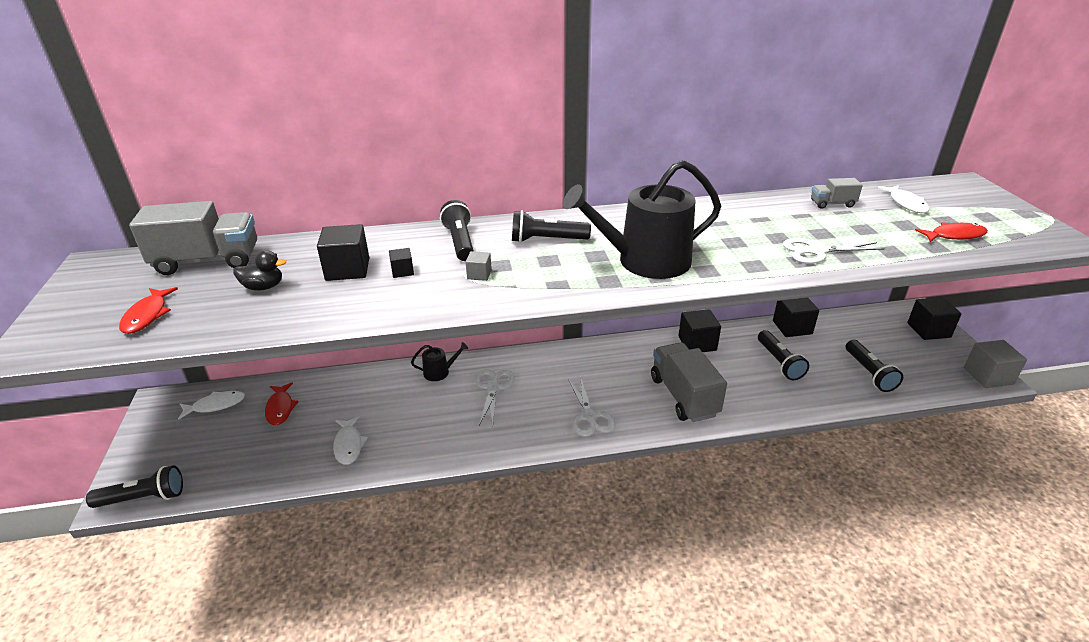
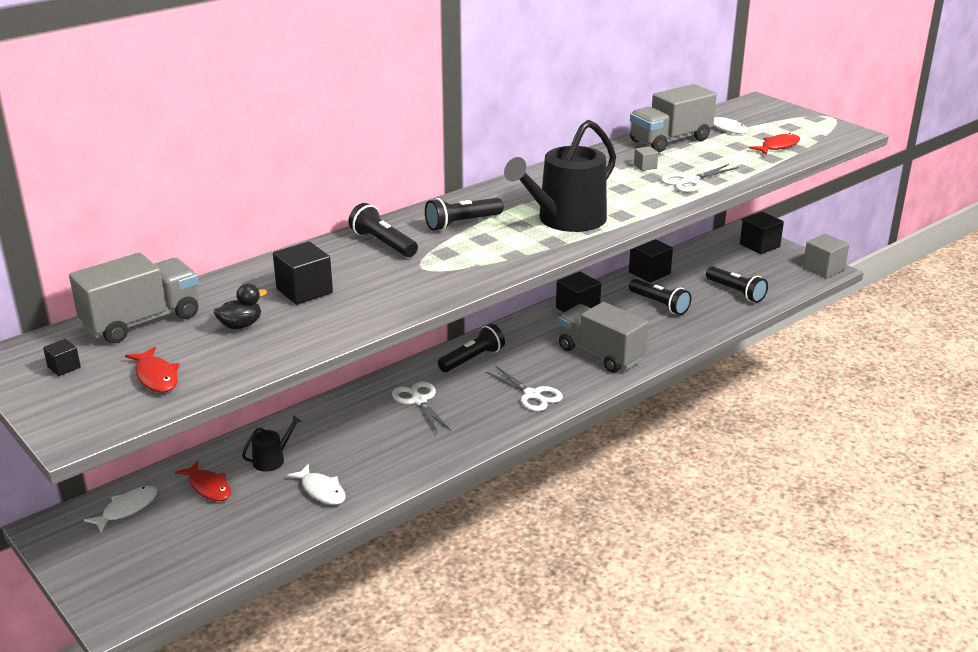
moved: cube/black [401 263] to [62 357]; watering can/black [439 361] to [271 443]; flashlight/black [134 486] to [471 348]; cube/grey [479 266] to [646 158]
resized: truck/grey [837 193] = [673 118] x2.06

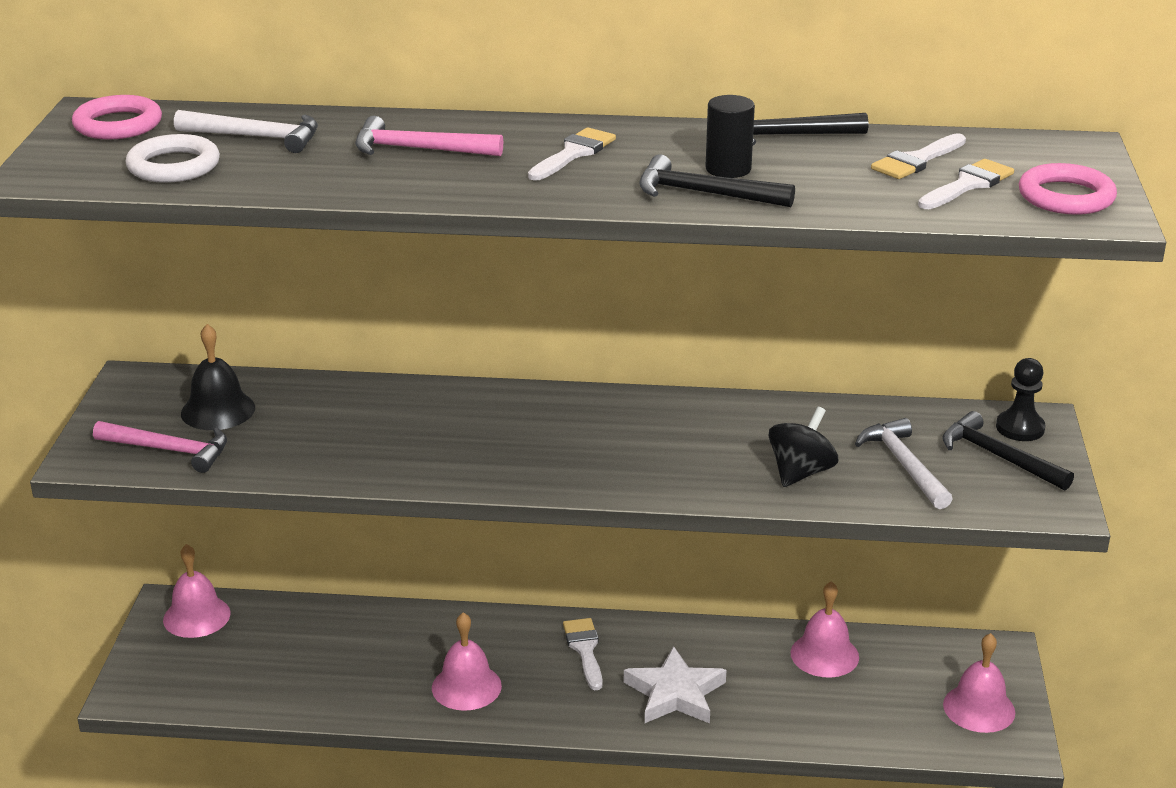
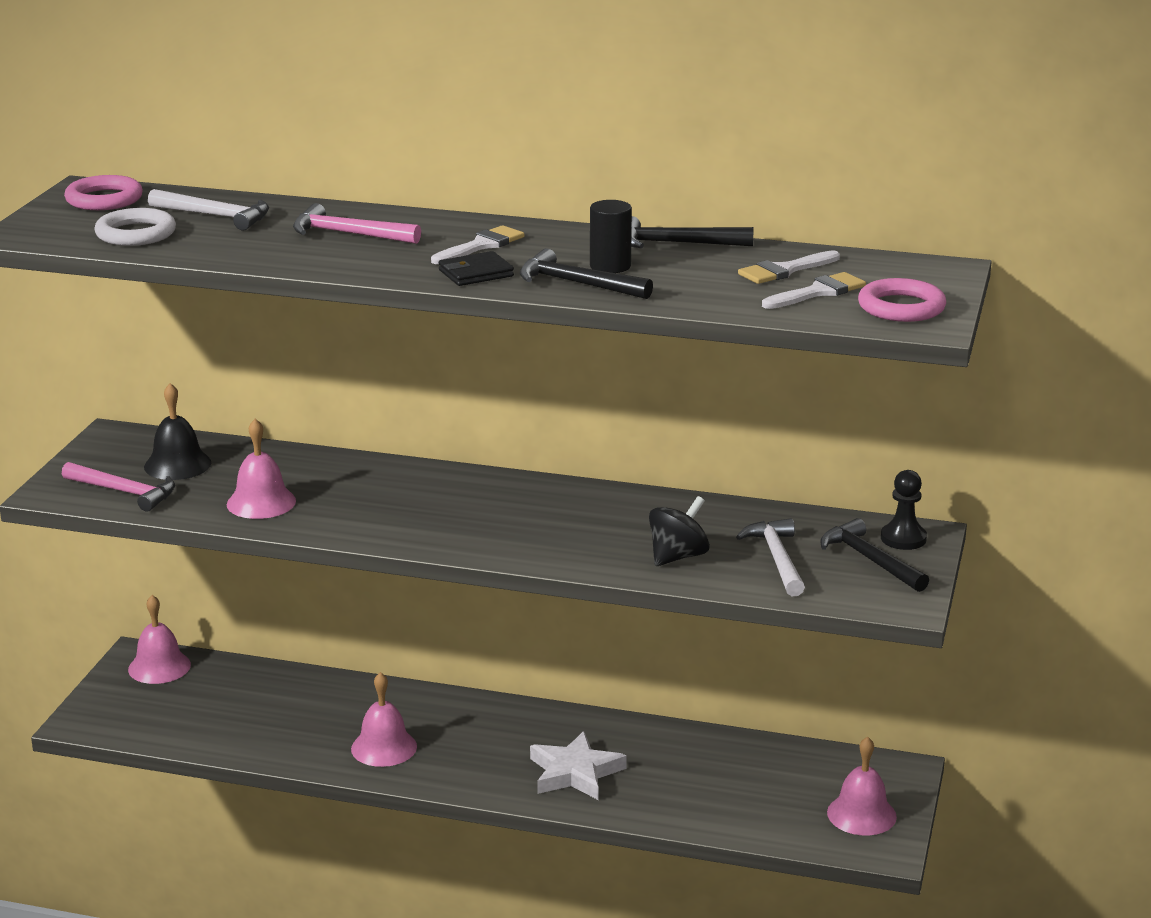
removed: brush/white [583 654]
added: wallet/black [476 268]
moved: bell/pink [824 629] to [261 469]

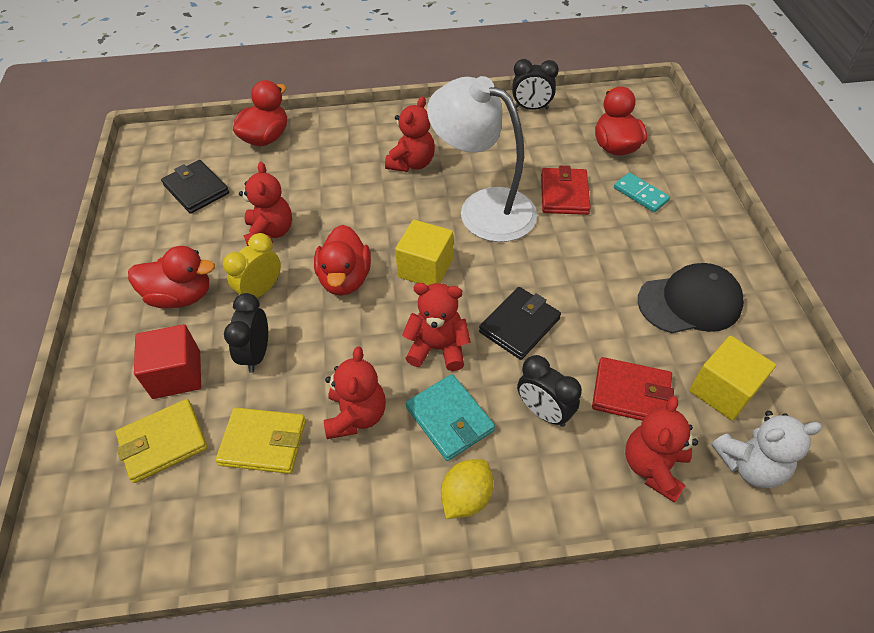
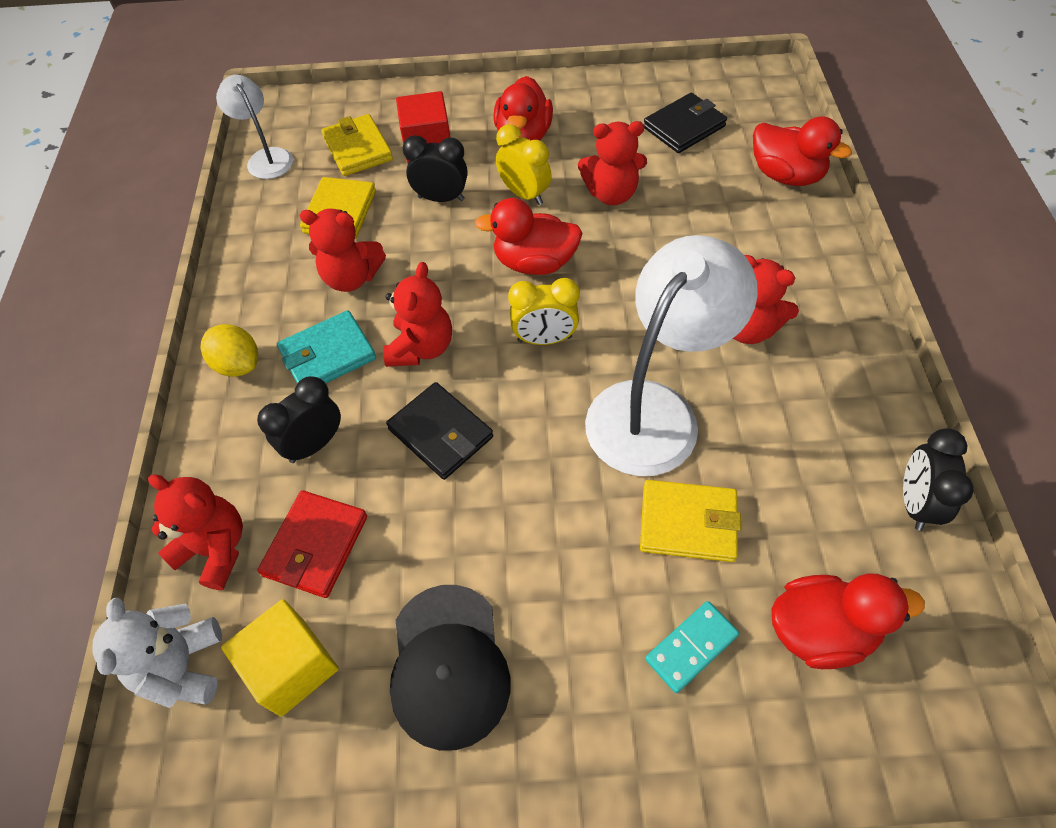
added: lamp/white [254 127]
replaced: cube/yellow [424 252] to clock/yellow [544 311]
recoloured: wallet/red [566 190] to wallet/yellow [690 521]

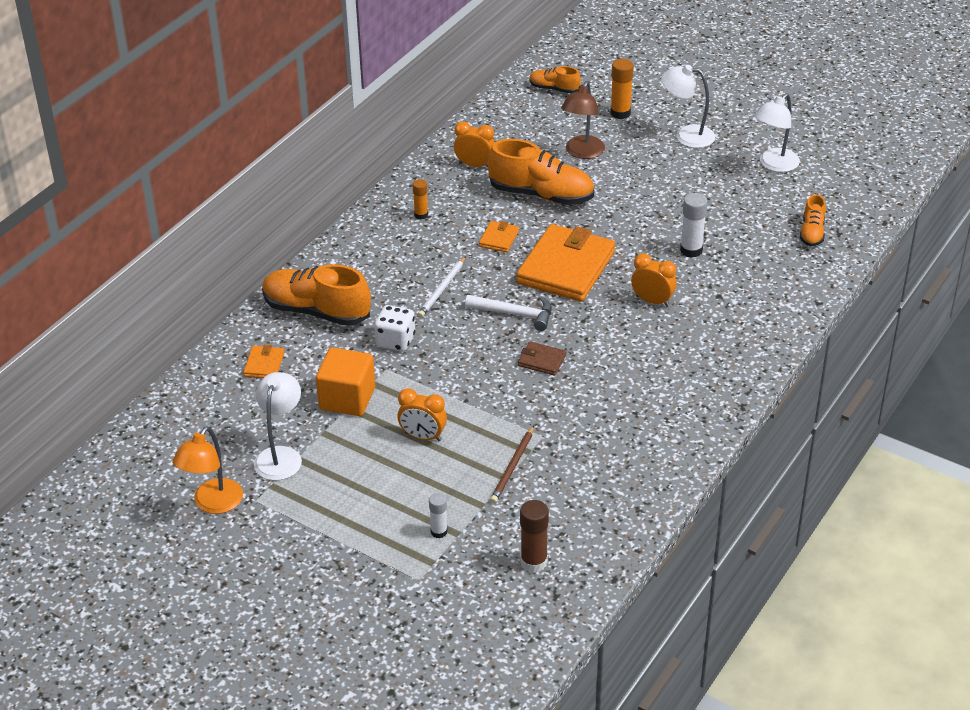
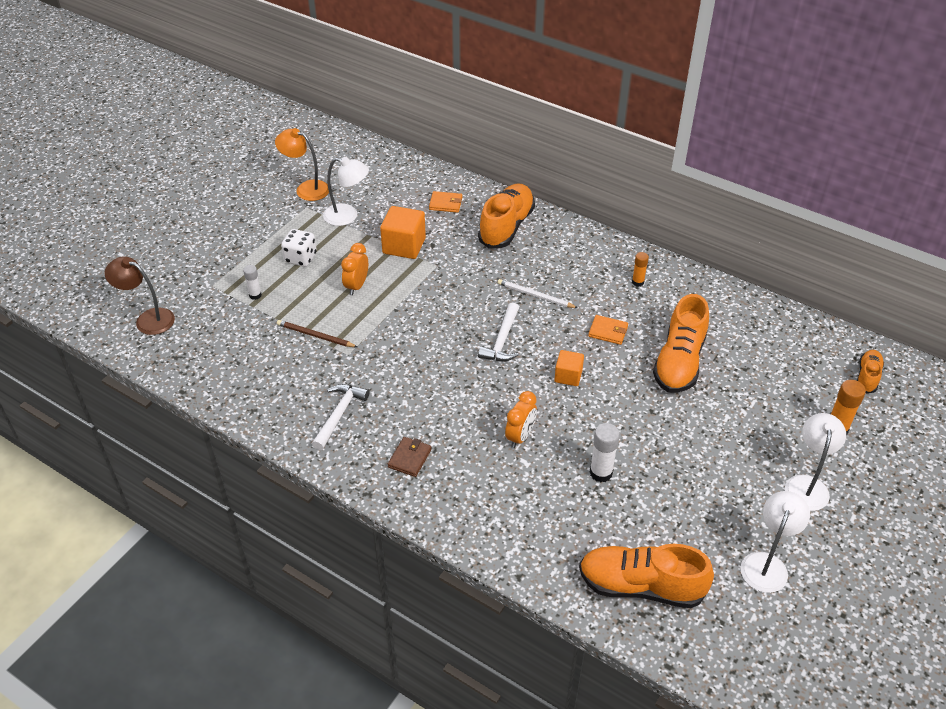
removed: clock/orange [474 144]; glue stick/brown [534 536]
added: hammer/white [340 417]
moved: lamp/brown [583 120] to [140 295]; dice/white [394 328] to [299 248]; wallet/brown [542 358] to [410 457]
replaced: wallet/orange [565 262] to cube/orange [569 368]
turned: lamp/white [777 132] = [775 542] 75 degrees clockwise
resized: shoe/orange [813 220] = [646 576] x1.89

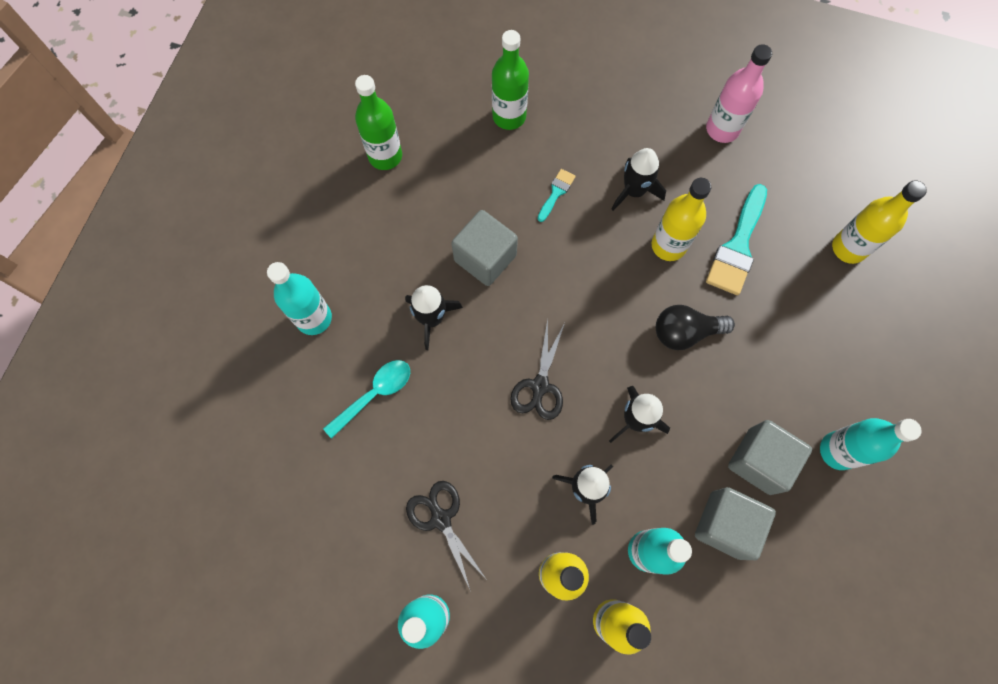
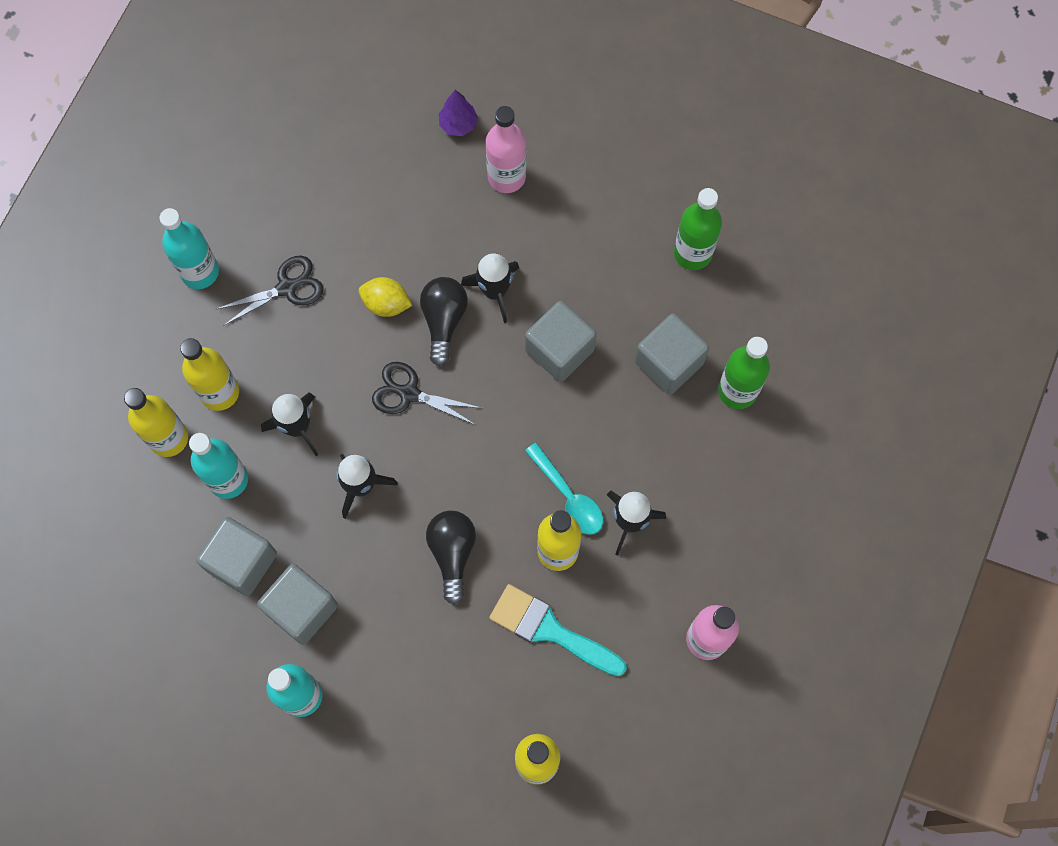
removed: brush/turquoise [556 195]
added: lemon/yellow [385 297]; light bulb/black [444 321]; tree/purple [458 113]; cube/grey [672 354]
moved: spoon/turquoise [366 399] to [564 488]
recoloured: bottle/turquoise [299 298] to bottle/pink [506 149]

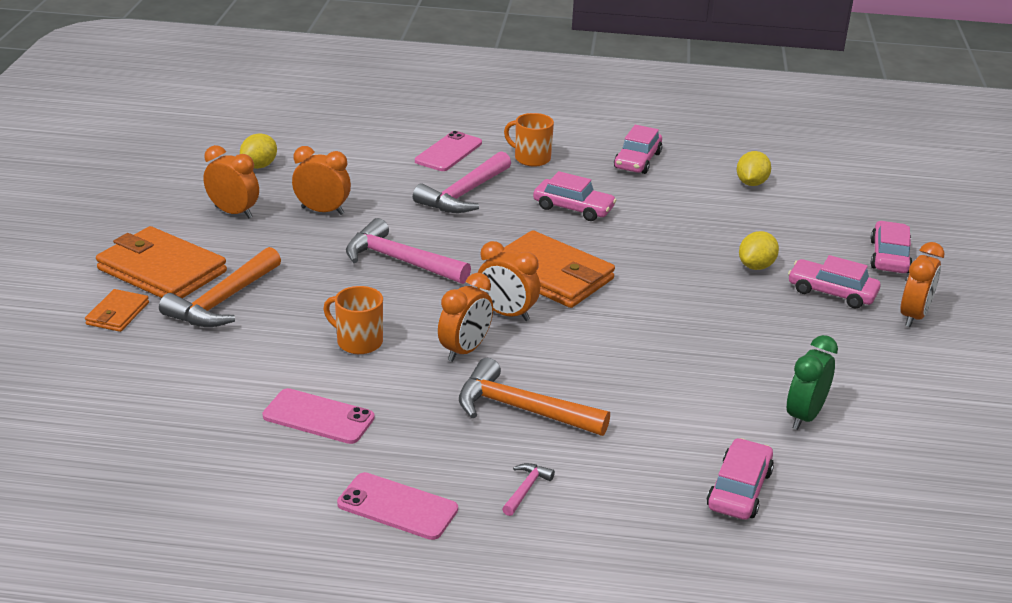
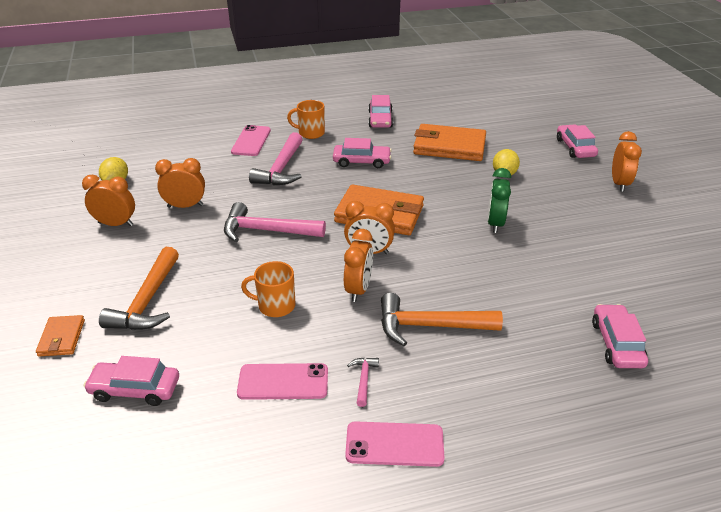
removed: lemon/yellow [754 168]
moved: car/pink [834 282] to [131 381]; hammer/pink [528 489] to [363 382]; wallet/orange [161 262] to [449 142]; clock/green [812 382] to [499 200]

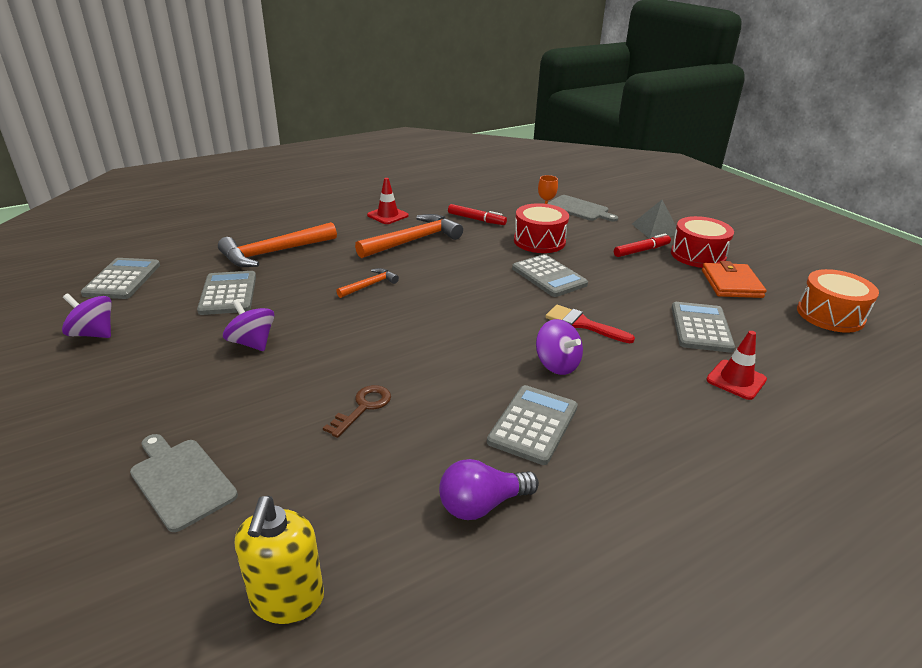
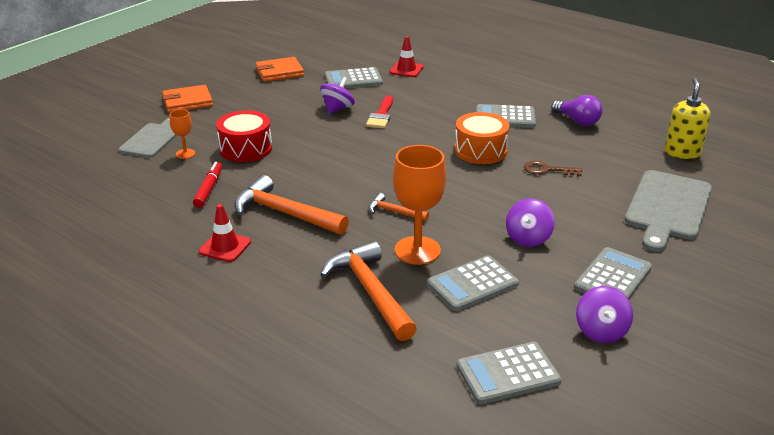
removed: marker/red [642 245]; drum/red [702 242]
added: goblet/orange [419 205]
moved: spinning top/purple [559 347] to [337 95]; drum/orange [838 301] to [482 138]; calculator/grey [550 275] to [613 273]
replaced: pyramid/grey [654 219] to wallet/orange [187 99]
turned: hammer/orange [277 244] = [368 291] 150 degrees counterclockwise; soap dispenser/yellow [279 560] = [687 118] 60 degrees counterclockwise
resized: cutting board/grey [184 483] = [668 211] x1.56

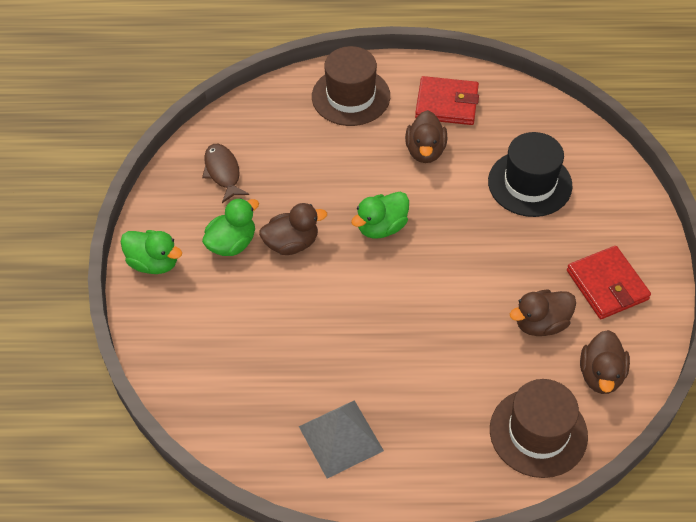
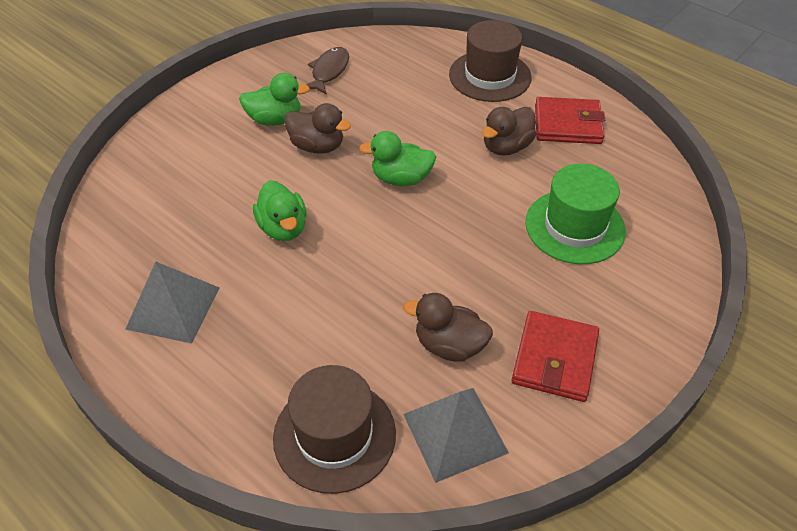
moved: duck/green [151 252] to [280 210]
replaced: duck/brown [605 362] to pyramid/grey [456 435]
recoloured: hat/black [530 174] to hat/green [575 214]
turned: wallet/red [447 100] = [570 120] 45 degrees counterclockwise

